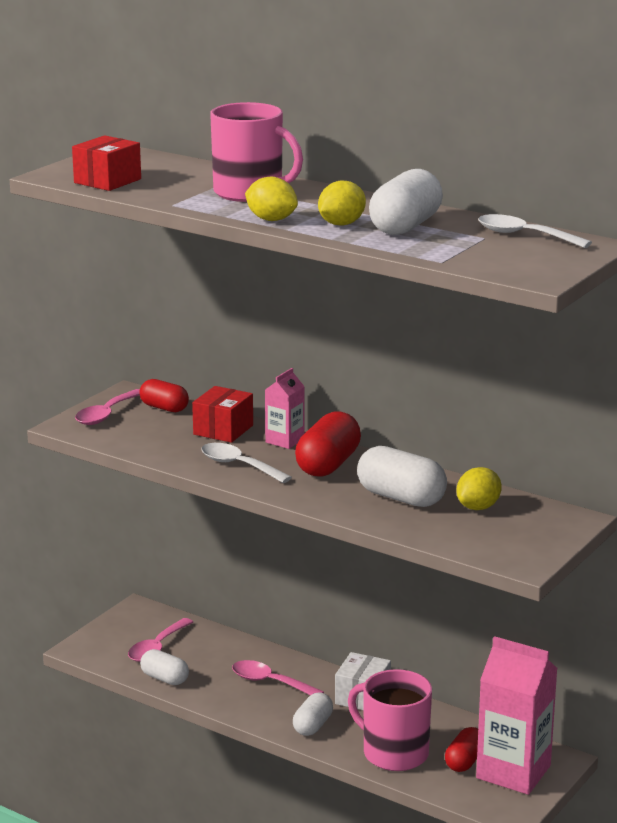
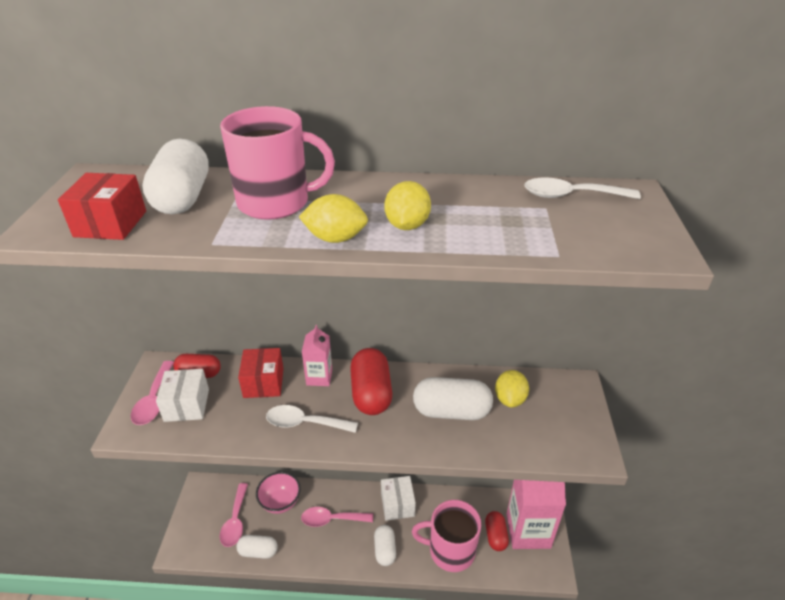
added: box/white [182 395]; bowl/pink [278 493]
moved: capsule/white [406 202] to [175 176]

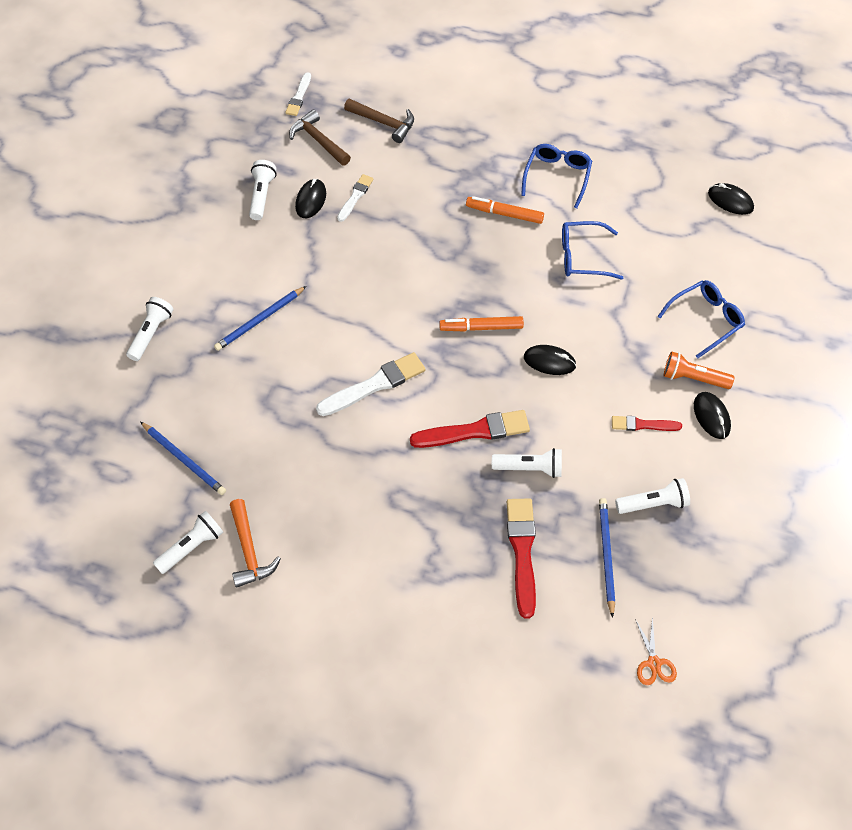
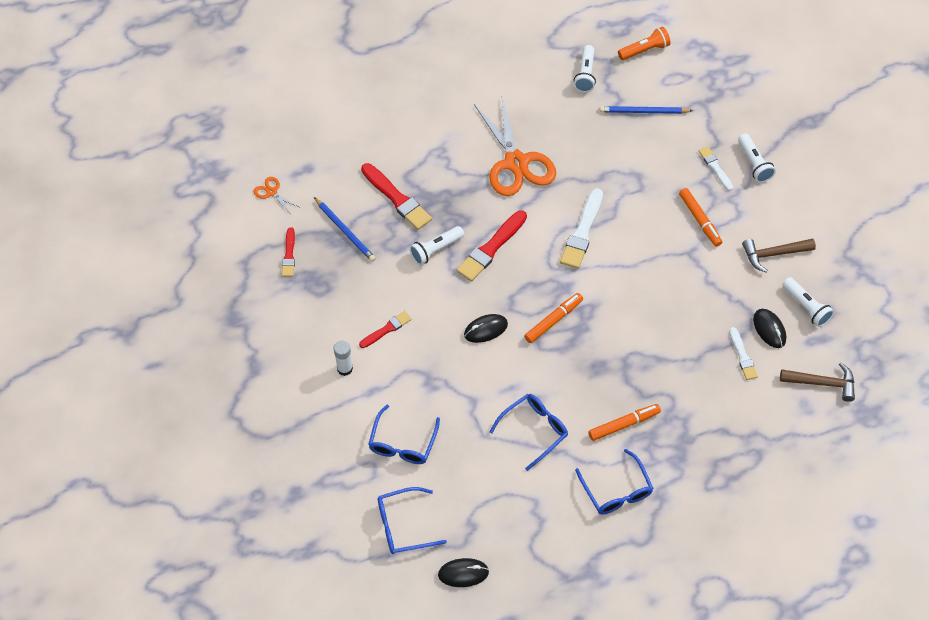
removed: hammer/orange [255 543]; flashlight/white [652 496]
added: brush/red [288 252]; glasses/blue [412 520]; scissors/orange [515 147]
moved: flashlight/orange [699 370] to [644 43]; brush/white [298 94] to [716 168]; hammer/brown [379 120] to [779 255]
replaced: mouse/black [712 415] to glue stick/white [343 358]; pencil/blue [260 318] to marker/orange [700 217]

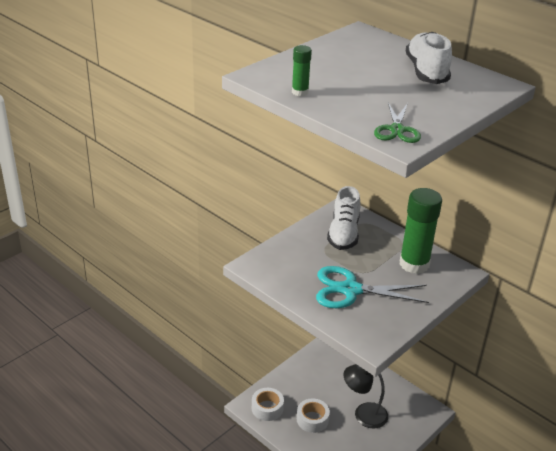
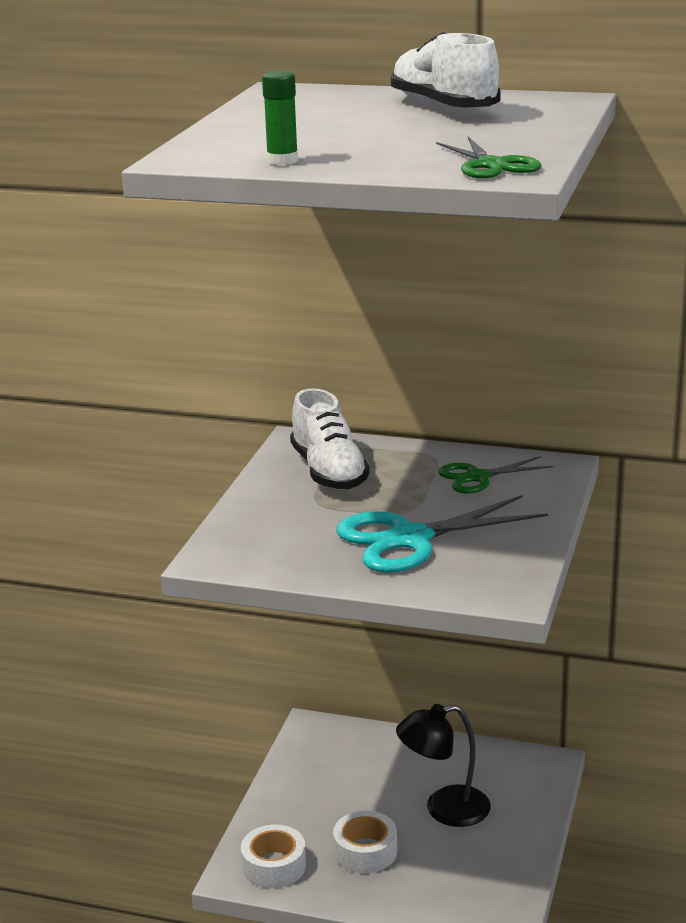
replaced: glue stick/green [420 231] to scissors/green [495 474]

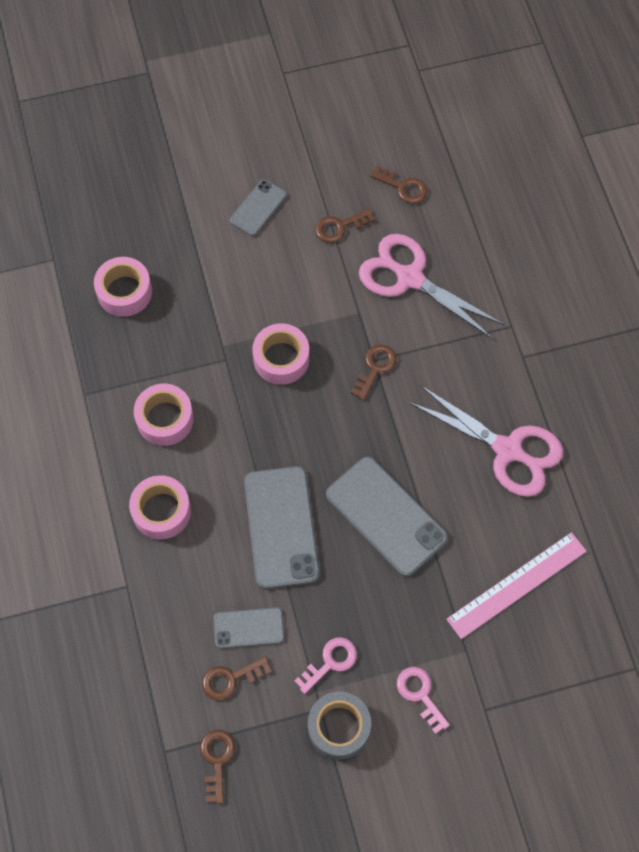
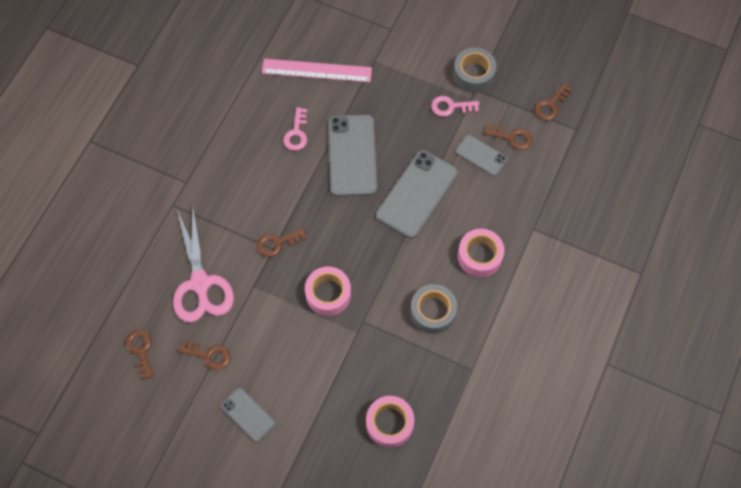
removed: scissors/pink [486 441]
moved: key/pink [423 700] to [295 129]
recoloured: tape/pink [164 415] to tape/grey [433 309]
turned: phone/grey [258 207] = [248 415] 60 degrees clockwise

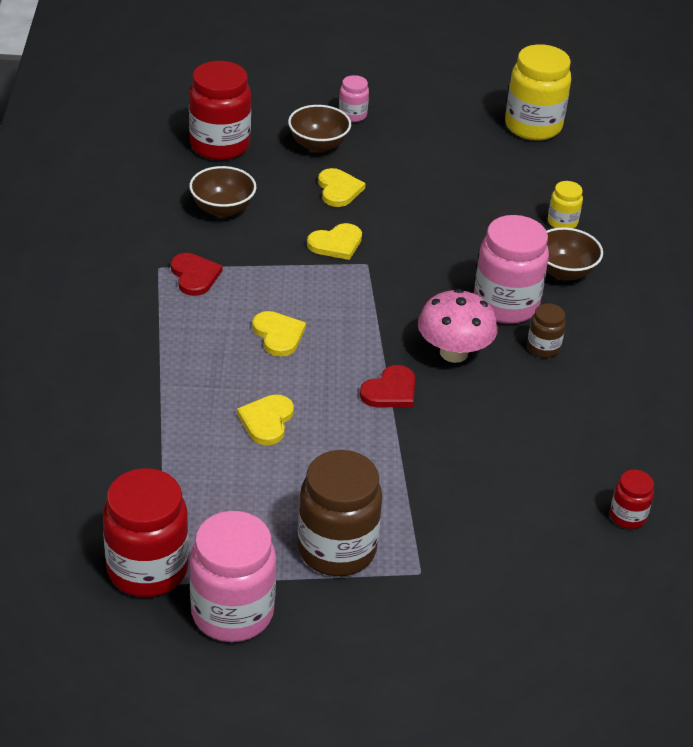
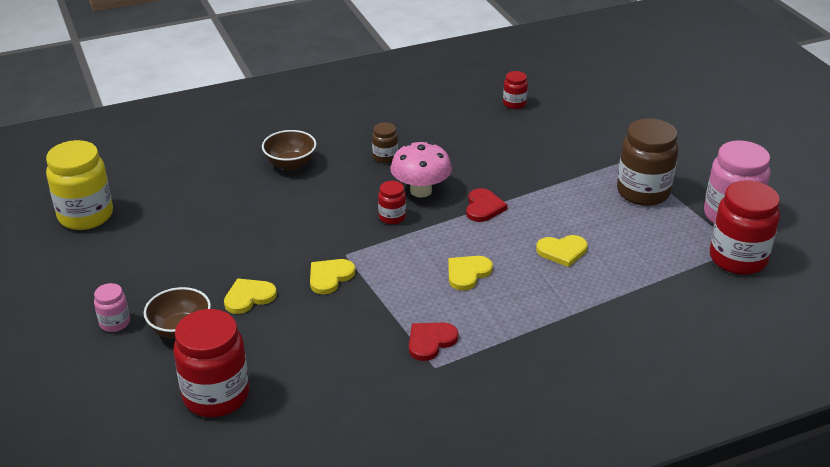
removed: bowl/brown [222 191]; jar/pink [511 269]; jar/yellow [565 204]
added: jar/red [392 202]
turned: heart/yellow [334 241] = [332 276] 90 degrees counterclockwise; heart/red [387 386] = [487 205] 75 degrees clockwise

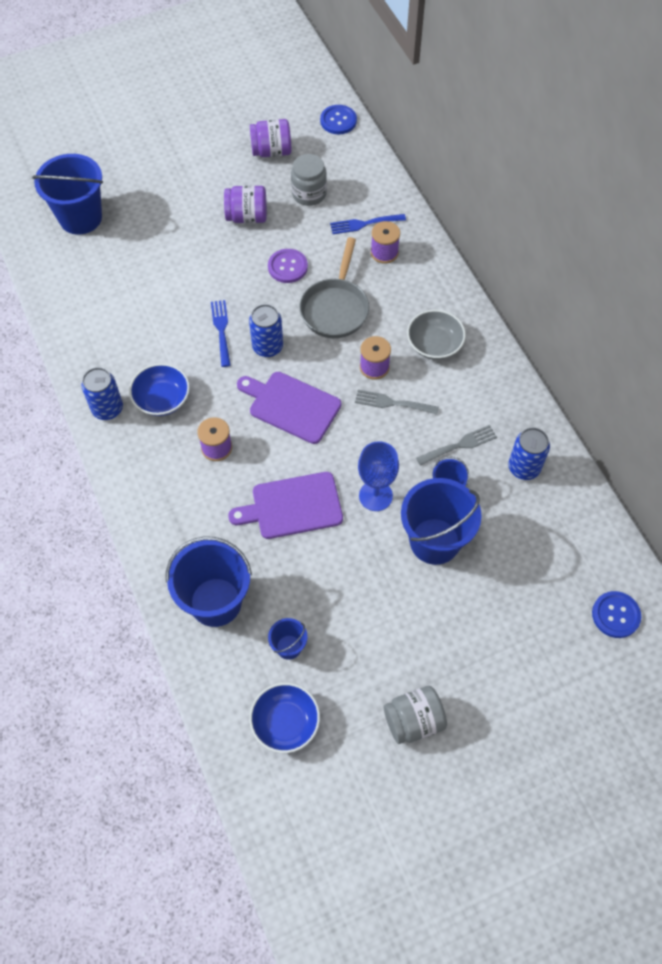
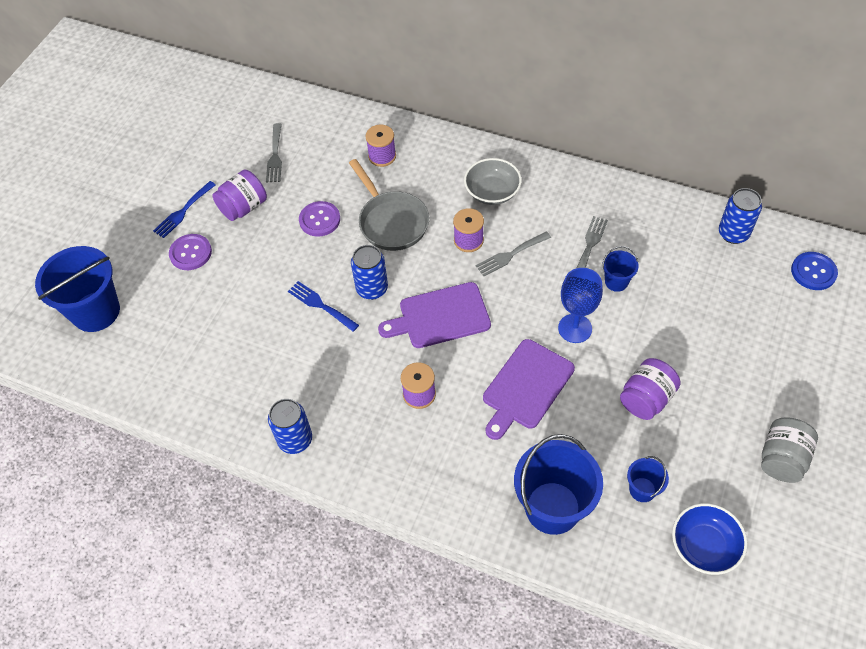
removed: bowl/blue [159 389]; button/blue [338 119]; bucket/blue [441 521]
added: button/purple [190 252]
moved: fork/blue [368 224] to [184 209]; jar/purple [270 138] to [650 389]; can/blue [529 454] to [740 216]
replaced: jar/grey [309 180] to fork/grey [274 152]

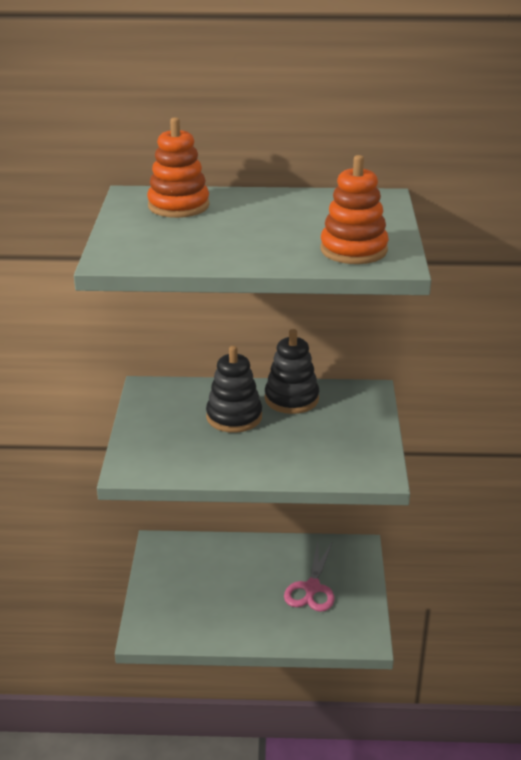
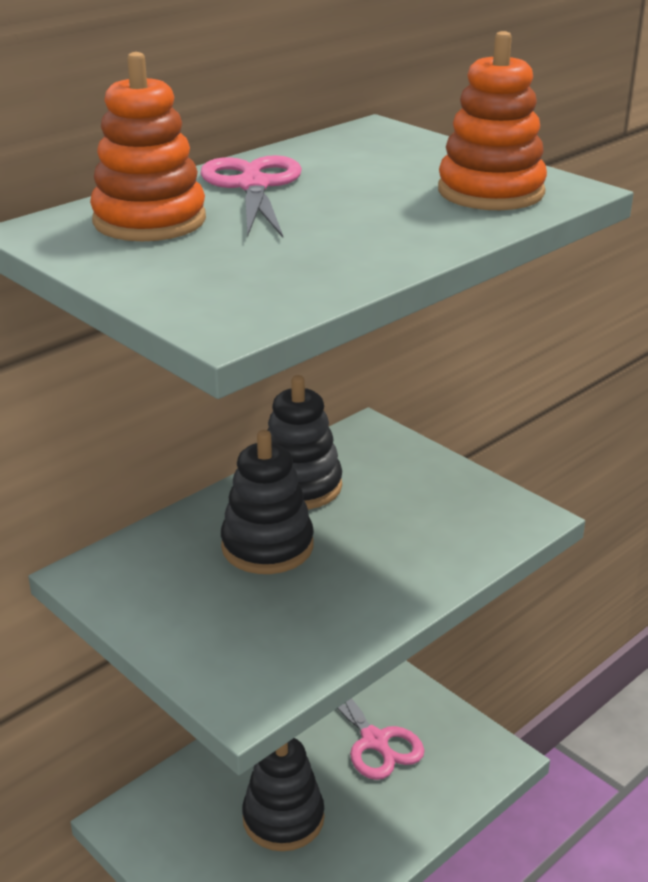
added: scissors/pink [251 196]; stacking toy/black [283 794]

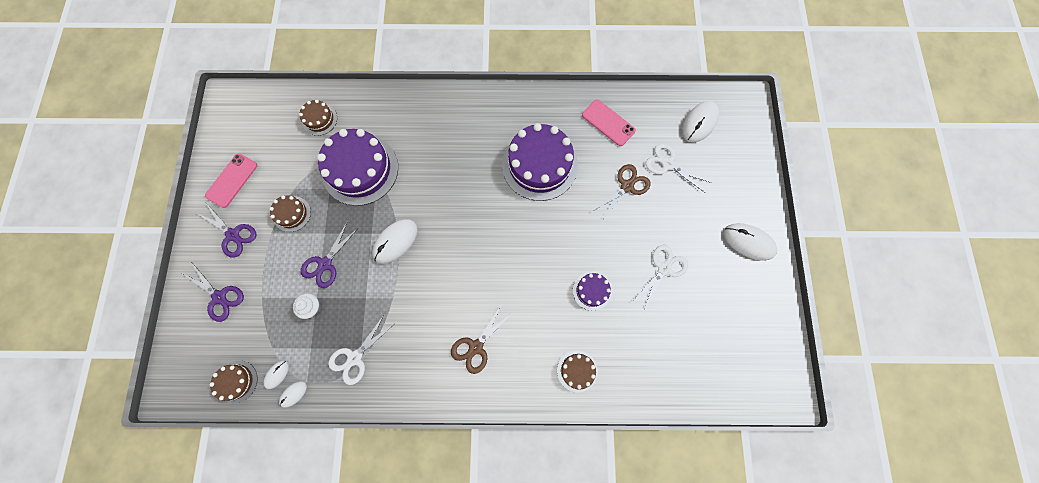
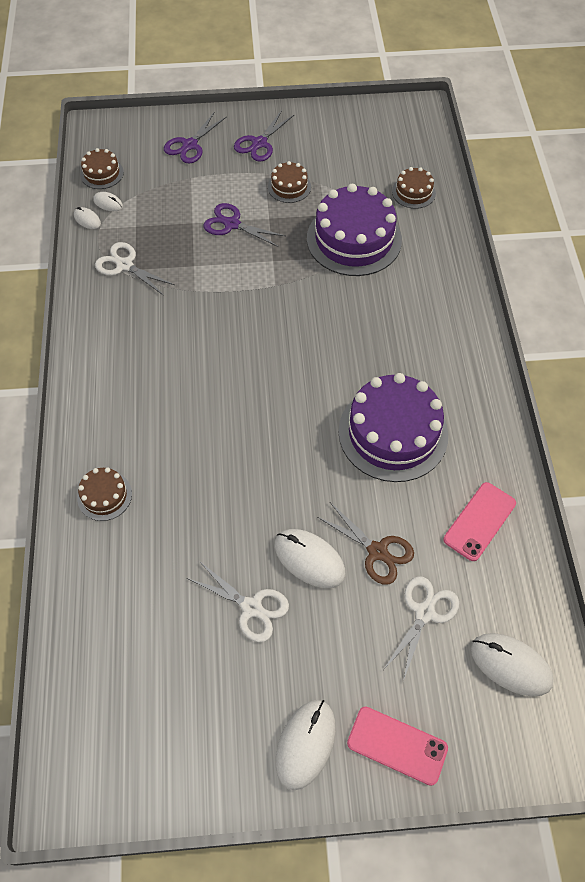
removed: cupcake/white [307 306]; scissors/brown [480 339]; cake/purple [592 291]
moved: mouse/white [395 241] to [310 558]; phone/pink [231 180] to [397 746]

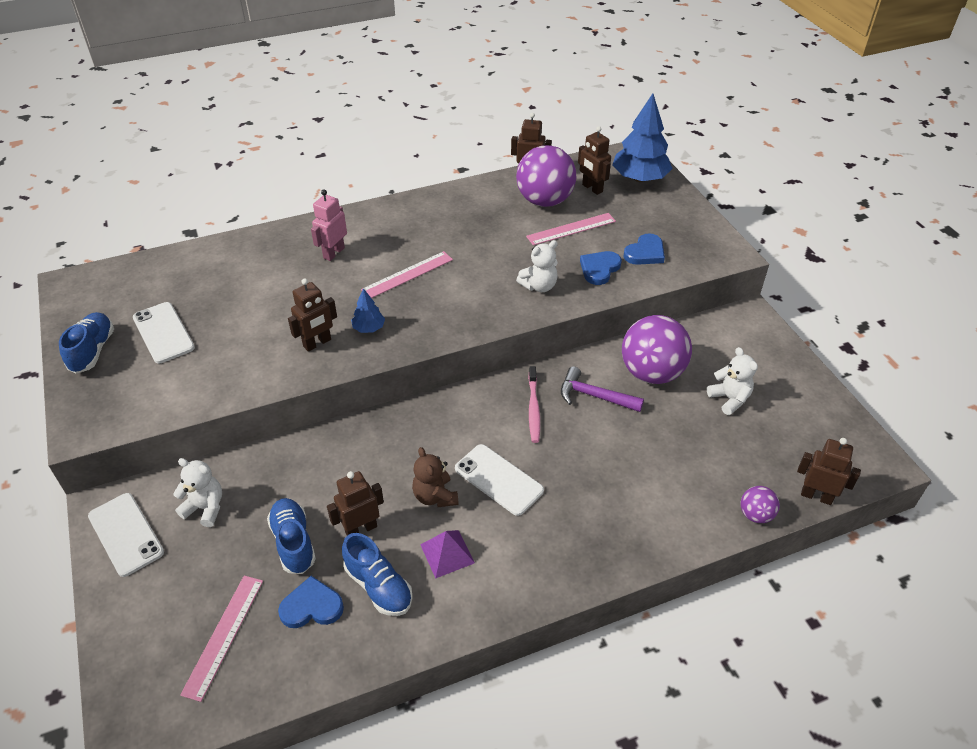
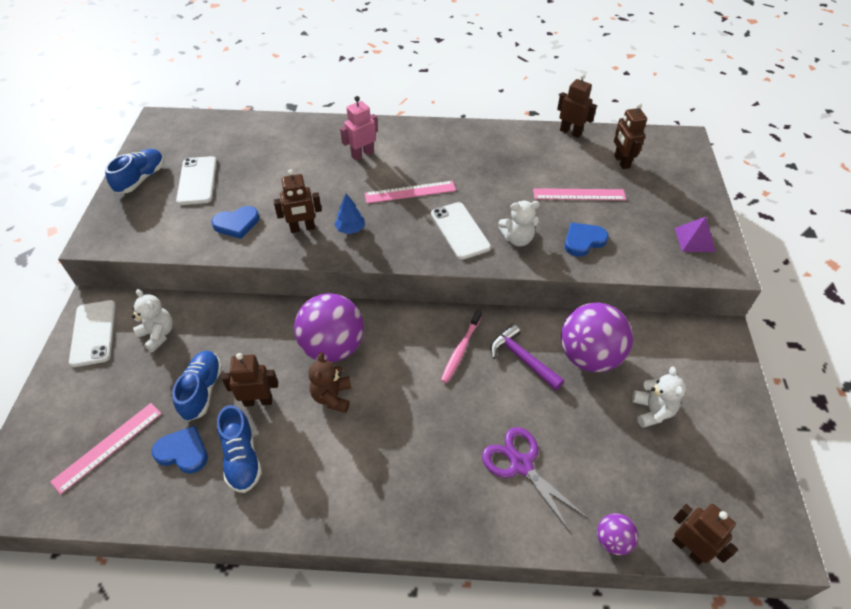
removed: tree/blue [642 138]
added: scissors/purple [535 480]
moved: heart/blue [644 249] to [235 222]; ball/purple [546 176] to [329 327]; phone/white [499 480] to [461 231]; pyramid/purple [447 554] to [695 234]

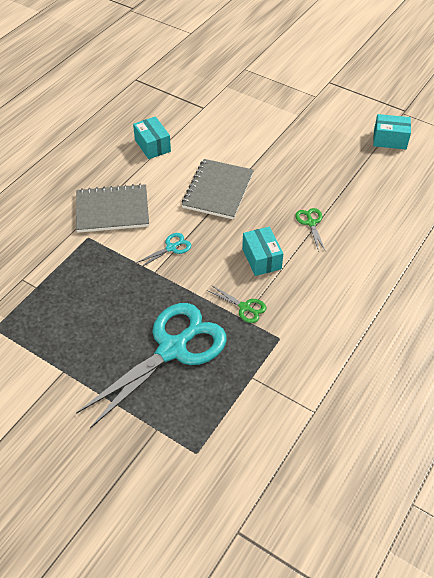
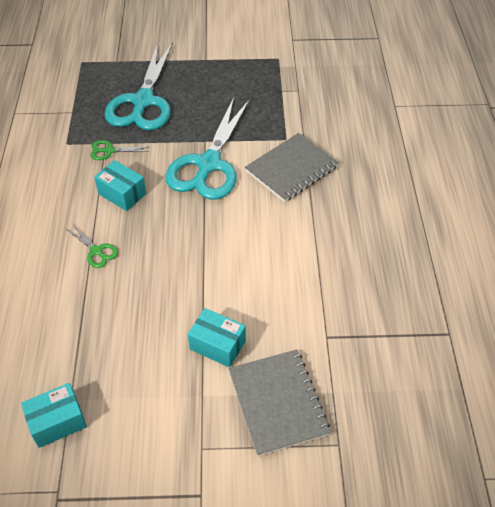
moved: box/turquoise [152 137] to [217 338]; notebook/grey [218 189] to [280 402]
resized: scissors/turquoise [163 250] = [207 149] x2.48

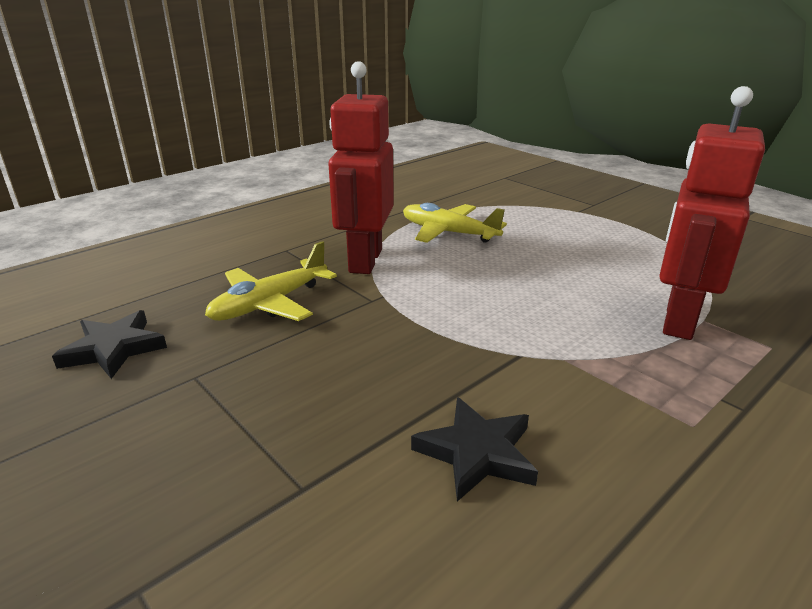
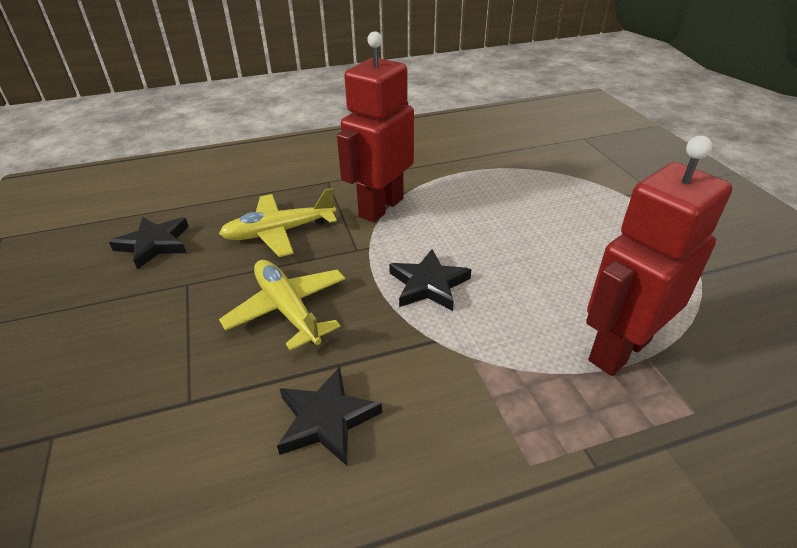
added: star/black [430 280]
moved: plane/yellow [455 223] to [282 305]

